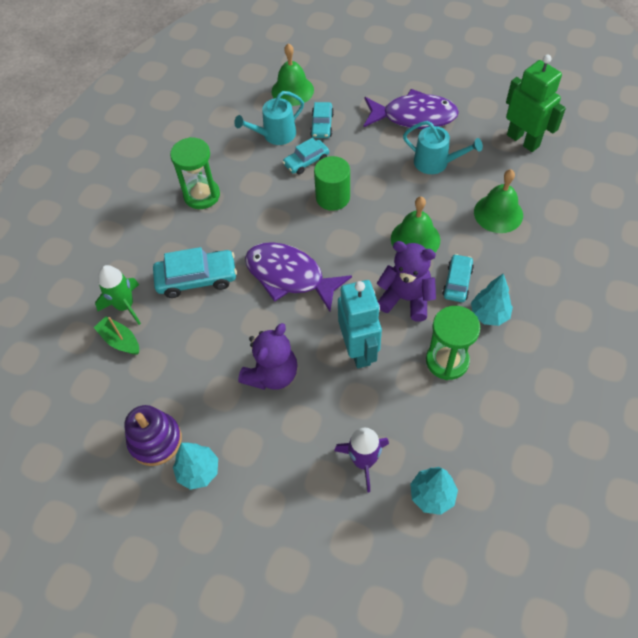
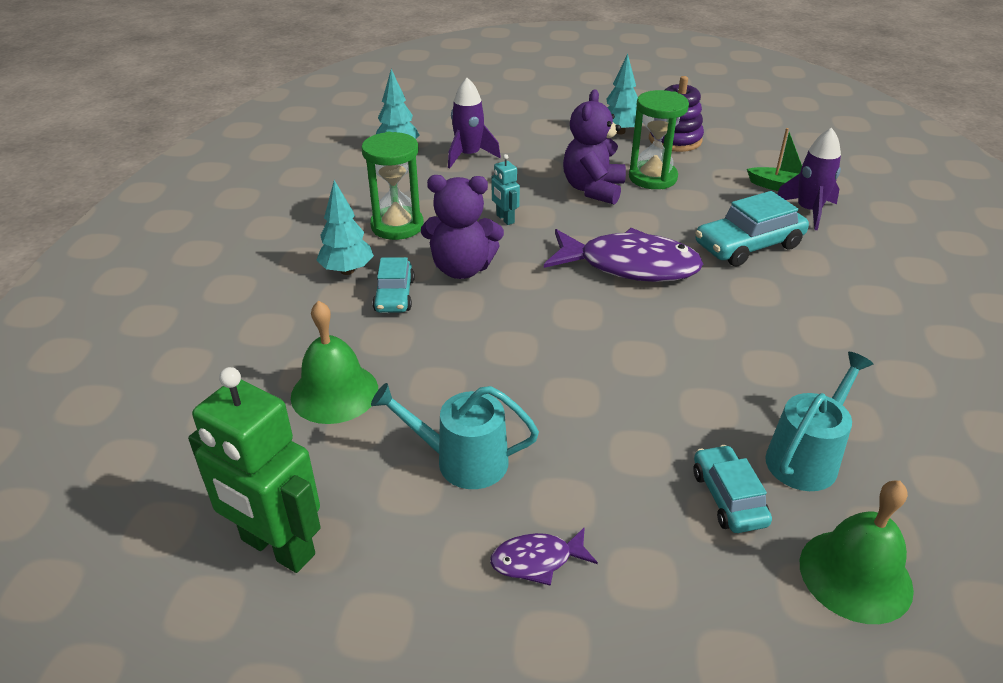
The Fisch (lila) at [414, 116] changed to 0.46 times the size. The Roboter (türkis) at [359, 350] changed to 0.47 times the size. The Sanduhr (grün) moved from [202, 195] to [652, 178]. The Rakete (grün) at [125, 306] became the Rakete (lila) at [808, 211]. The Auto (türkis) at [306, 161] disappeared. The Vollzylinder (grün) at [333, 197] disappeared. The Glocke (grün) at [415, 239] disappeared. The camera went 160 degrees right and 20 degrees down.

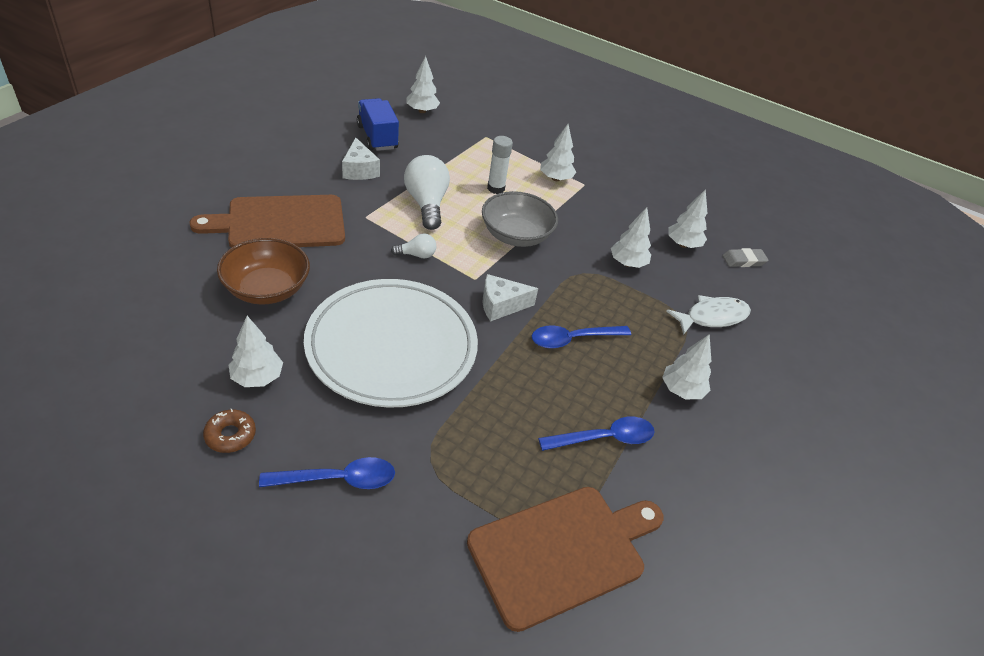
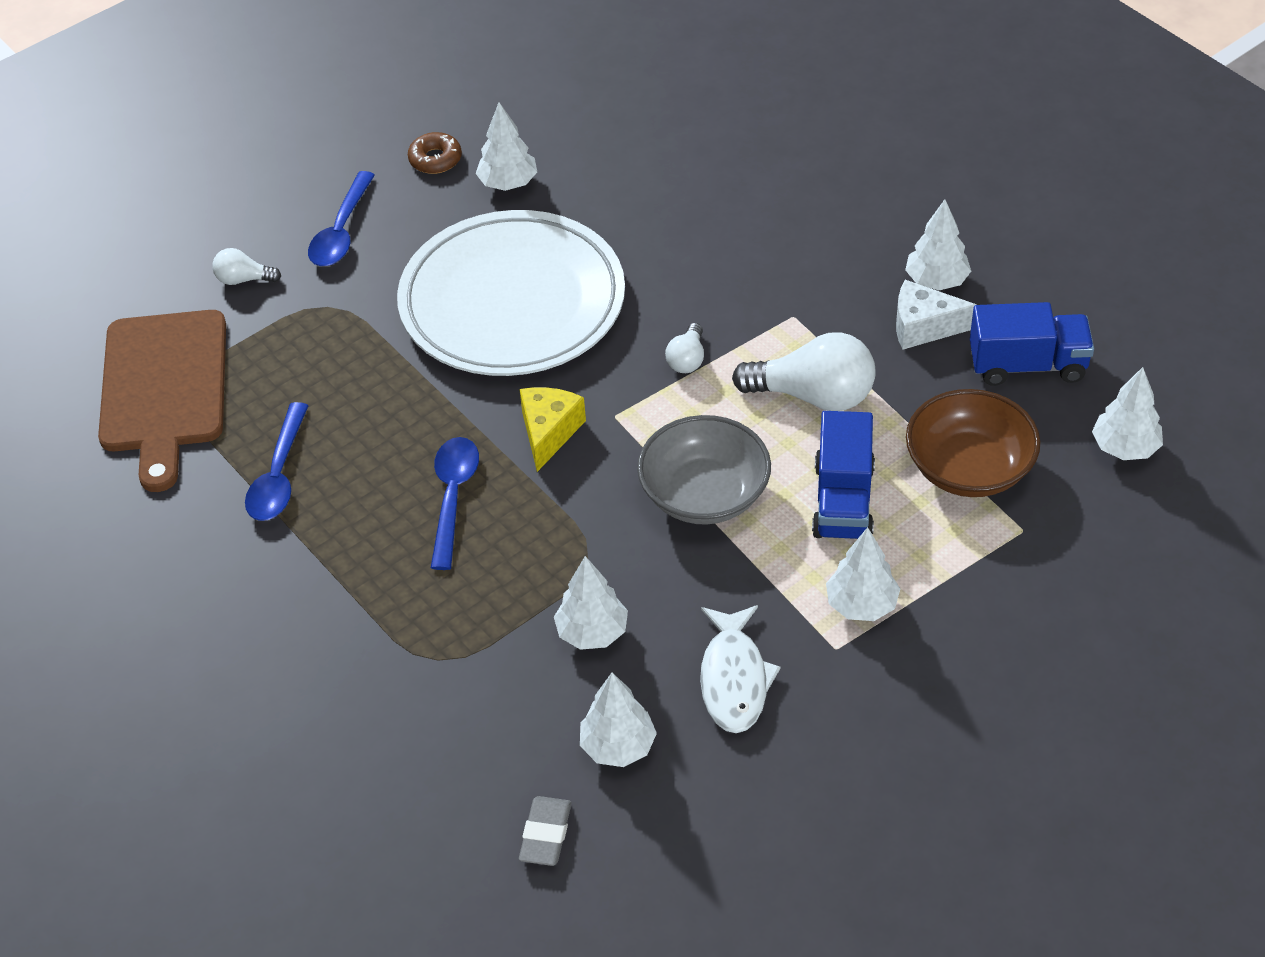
The Glühbirne (weiß) at [244, 279] appeared. The Käse (weiß) at [501, 305] became the Käse (gelb) at [549, 432]. The Fisch (weiß) moved from [712, 317] to [734, 679]. The Klebestift (weiß) at [496, 188] was replaced by the Lastwagen (blau) at [843, 501]. The Baum (weiß) moved from [681, 390] to [936, 281]. The Schüssel (braun) moved from [267, 289] to [969, 468]. The Schneidebrett (braun) at [280, 223] disappeared. The camera went 120 degrees right and 5 degrees up.

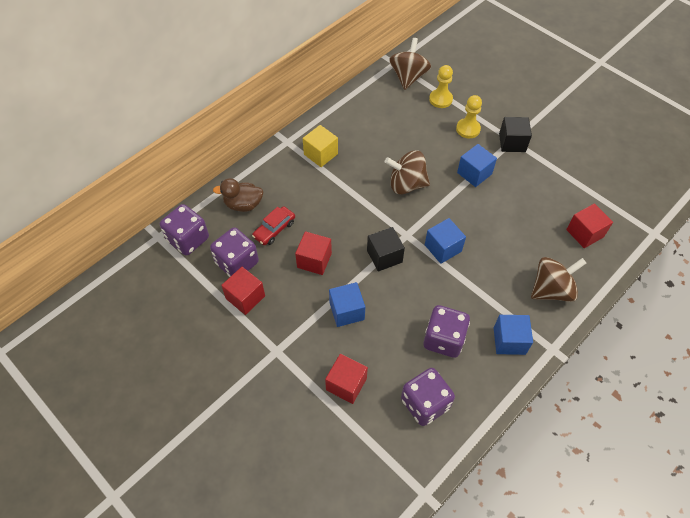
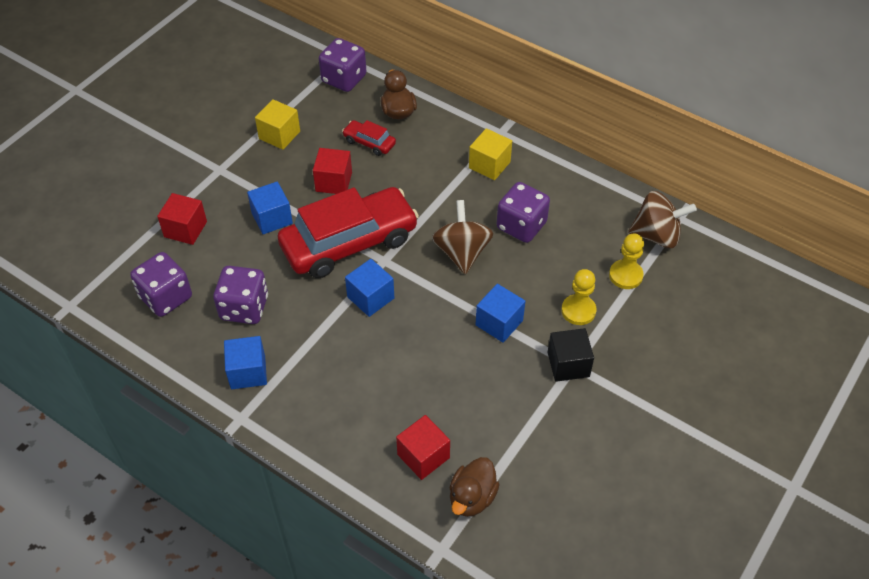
The Kubus (rot) at [245, 297] became the Kubus (gelb) at [279, 135]. The Kubus (schwarz) at [384, 256] was replaced by the Auto (rot) at [349, 242]. The Ente (braun) at [472, 497] appeared. The Spielwürfel (lila) moved from [237, 263] to [521, 226]. The Kreisel (braun) at [551, 290] disappeared. The camera went 80 degrees right and 5 degrees down.

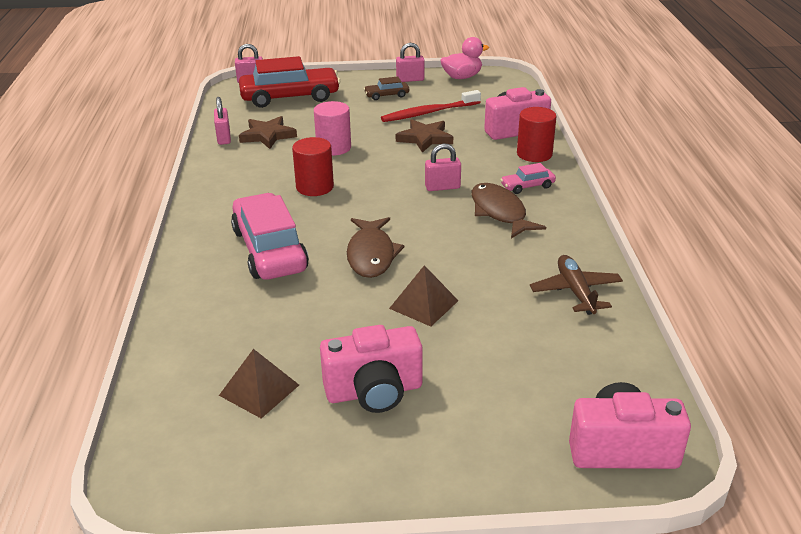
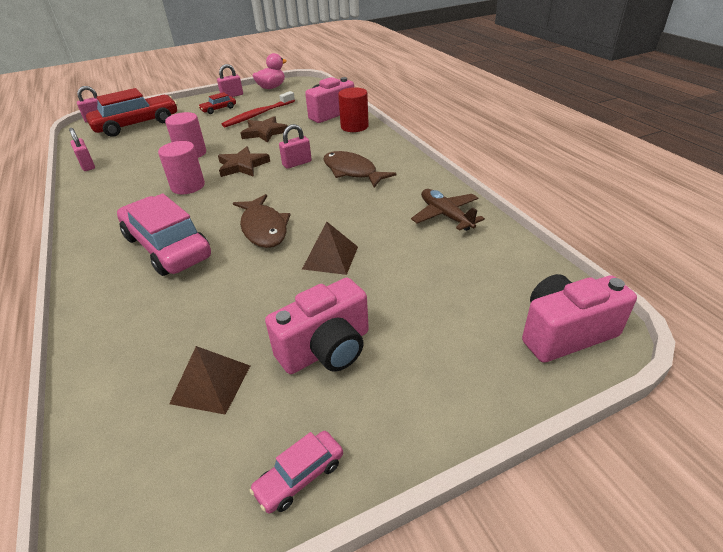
The Vollzylinder (rot) at [315, 187] became the Vollzylinder (rosa) at [188, 186]. The Auto (braun) at [386, 95] became the Auto (rot) at [218, 109]. The Stern (braun) moved from [267, 135] to [242, 166]. The Auto (rosa) moved from [527, 186] to [300, 476]. The camera went 20 degrees left and 5 degrees up.

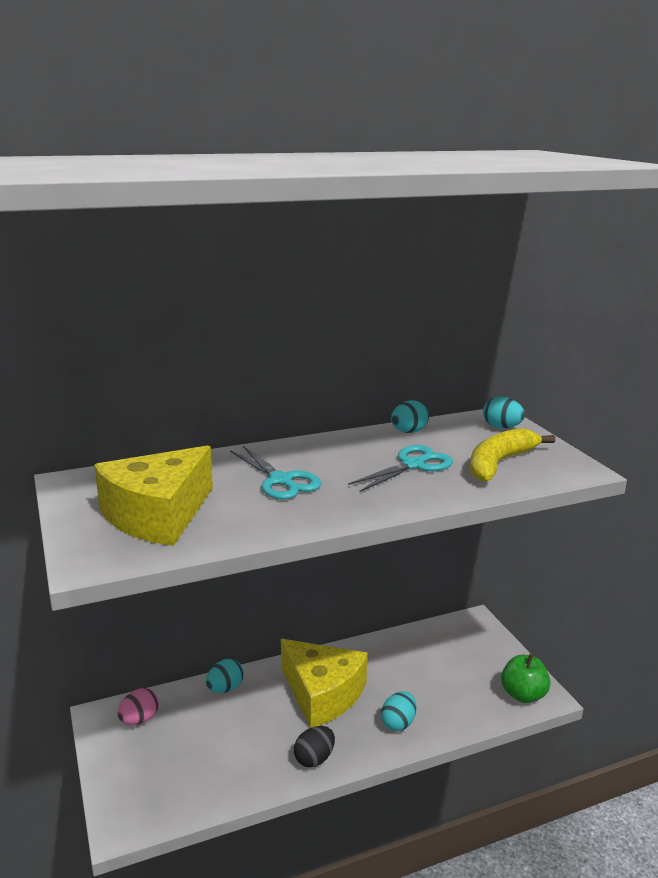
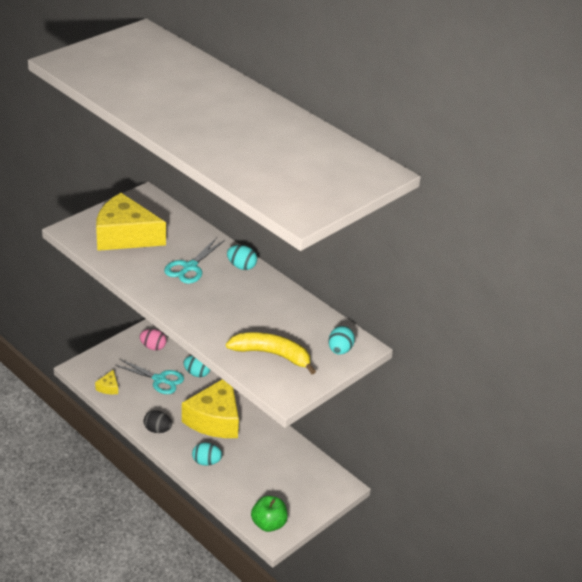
The Käse (gelb) at [108, 387] appeared. The Schere (türkis) moved from [413, 465] to [159, 379]. The Ei (türkis) moved from [408, 432] to [241, 266]. The camera went 65 degrees right and 15 degrees up.

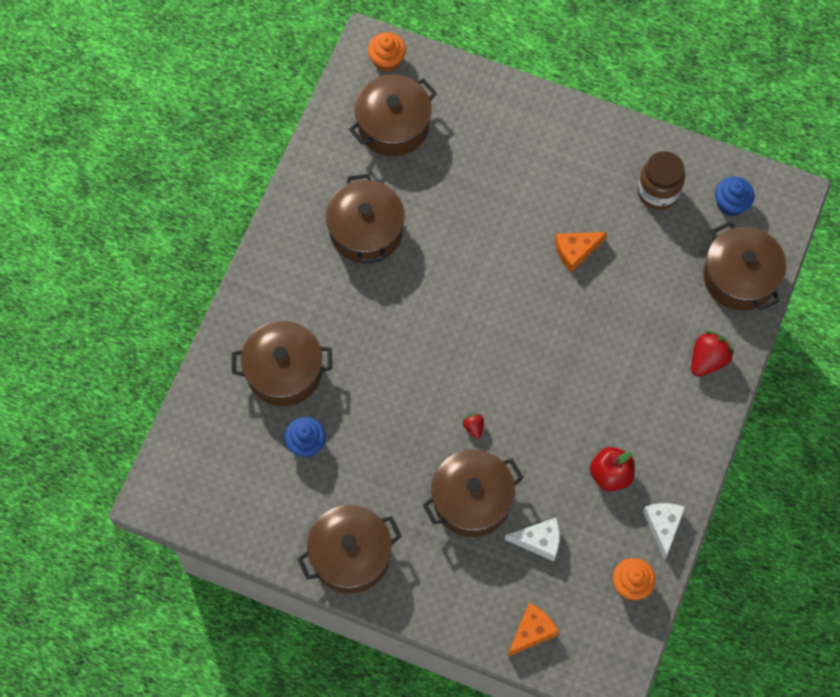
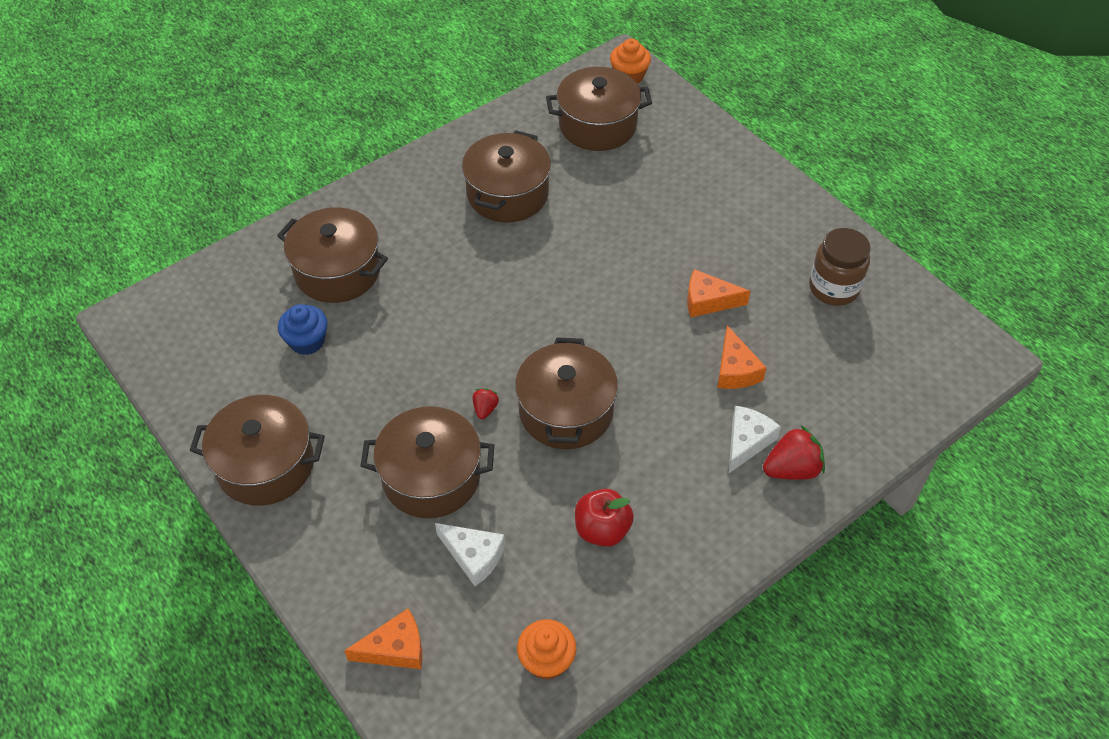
The Kochtopf (braun) moved from [739, 277] to [566, 411]. The Käse (orange) at [735, 370] appeared. The Käse (weiß) moved from [663, 526] to [747, 441]. The Muffin (blau) at [731, 204] disappeared. The camera went 30 degrees right and 15 degrees down.

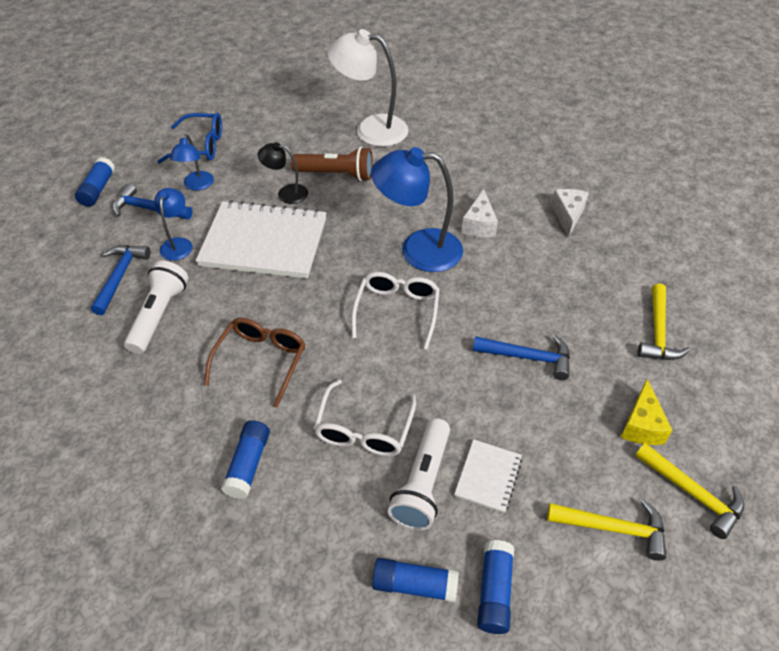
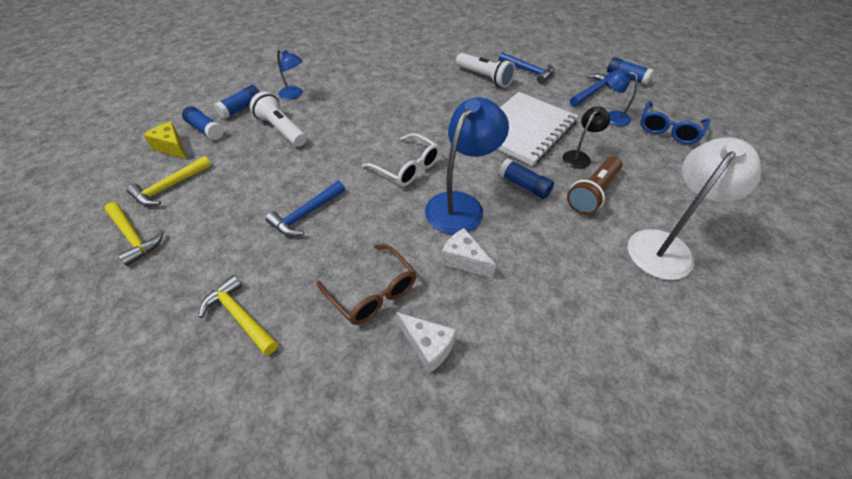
The Hammer (gelb) at [692, 493] turned 120 degrees counterclockwise. The Käse (gelb) moved from [641, 425] to [172, 147]. The Lampe (blau) moved from [178, 244] to [294, 95]. The Brille (braun) moved from [261, 361] to [373, 292]. The Klebestift (blau) moved from [248, 465] to [524, 185]. The Brille (weiß) at [364, 430] disappeared. The Notizbuch (weiß) at [488, 477] disappeared. The camera went 120 degrees right and 0 degrees up.

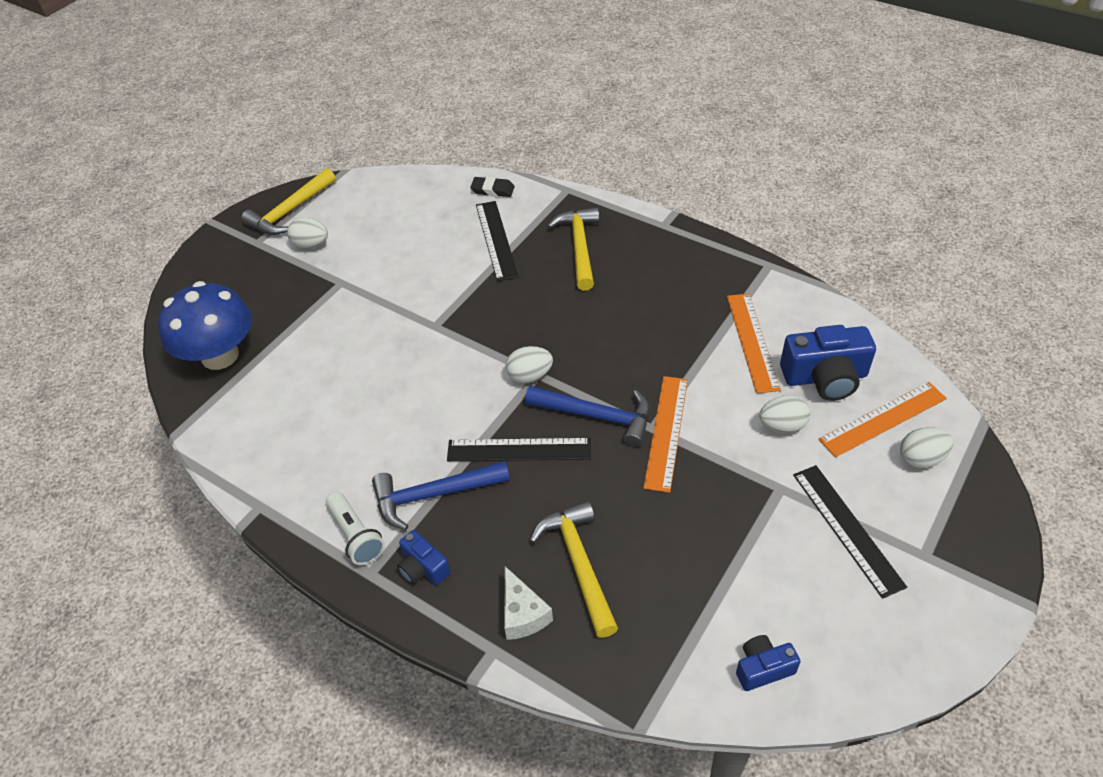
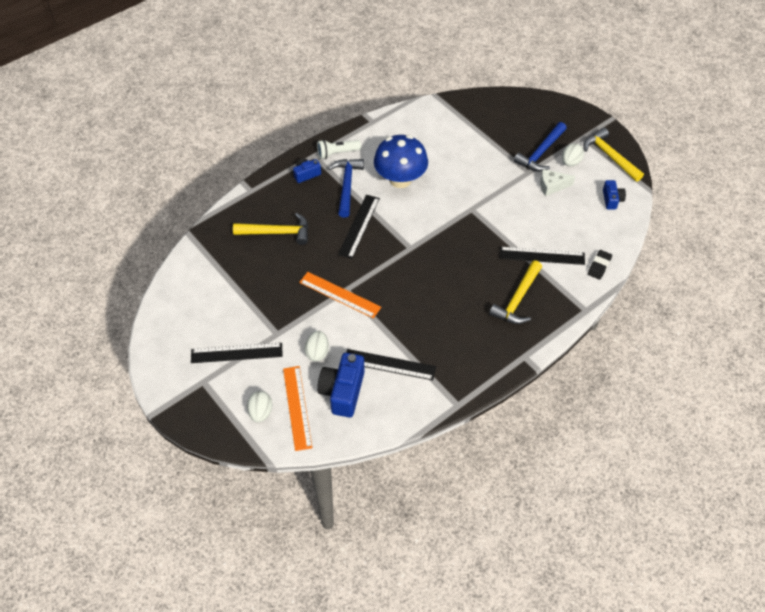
The Lineal (orange) at [752, 341] became the Lineal (schwarz) at [389, 364]. The Pilz (blau) moved from [220, 355] to [400, 179]. The Hammer (gelb) at [579, 247] turned 105 degrees clockwise. The Hammer (blau) moved from [596, 416] to [540, 153]. The Käse (weiß) moved from [522, 614] to [552, 186]. The Kamera (blau) moved from [763, 668] to [612, 199]. The Ei (weiß) at [530, 376] disappeared. The camera went 105 degrees right and 5 degrees up.

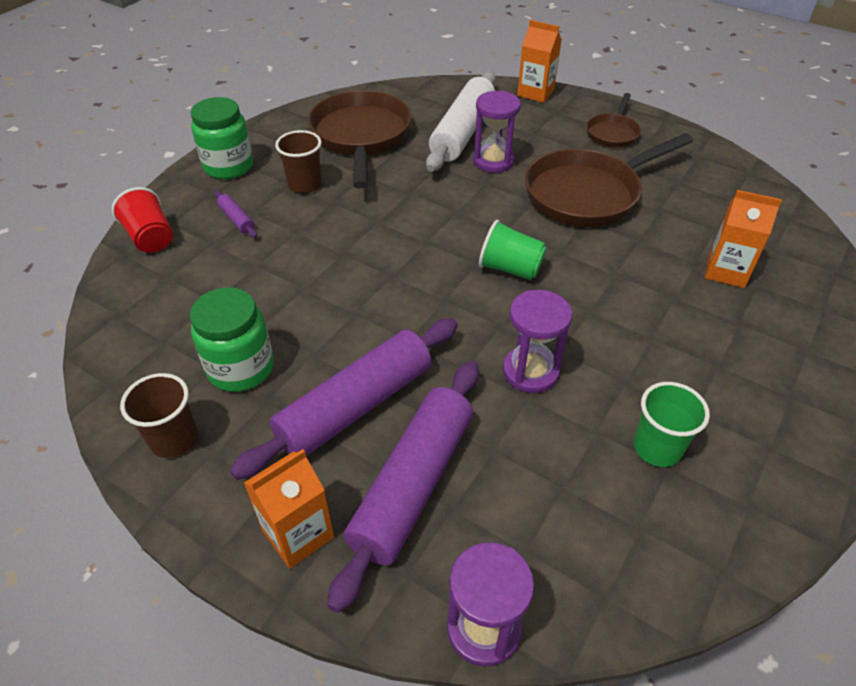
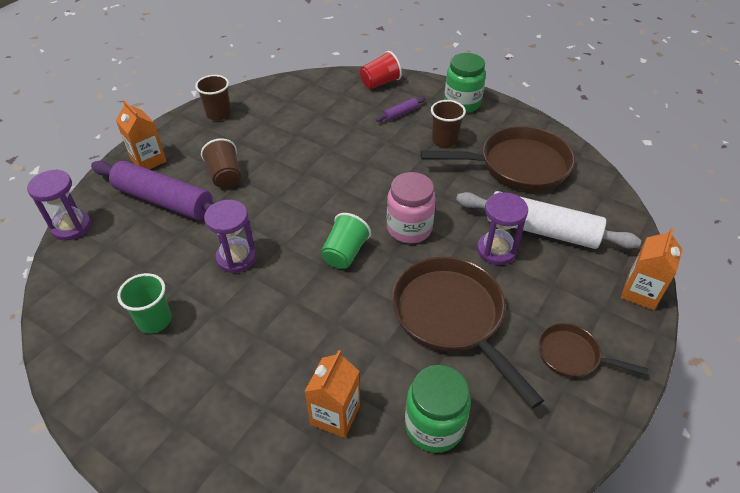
The Nudelholz (lila) at [355, 406] was replaced by the Becher (braun) at [225, 176]. The Einmachglas (rosa) at [409, 228] appeared. The Einmachglas (grün) moved from [241, 368] to [434, 426]. The camera went 90 degrees right and 0 degrees up.

